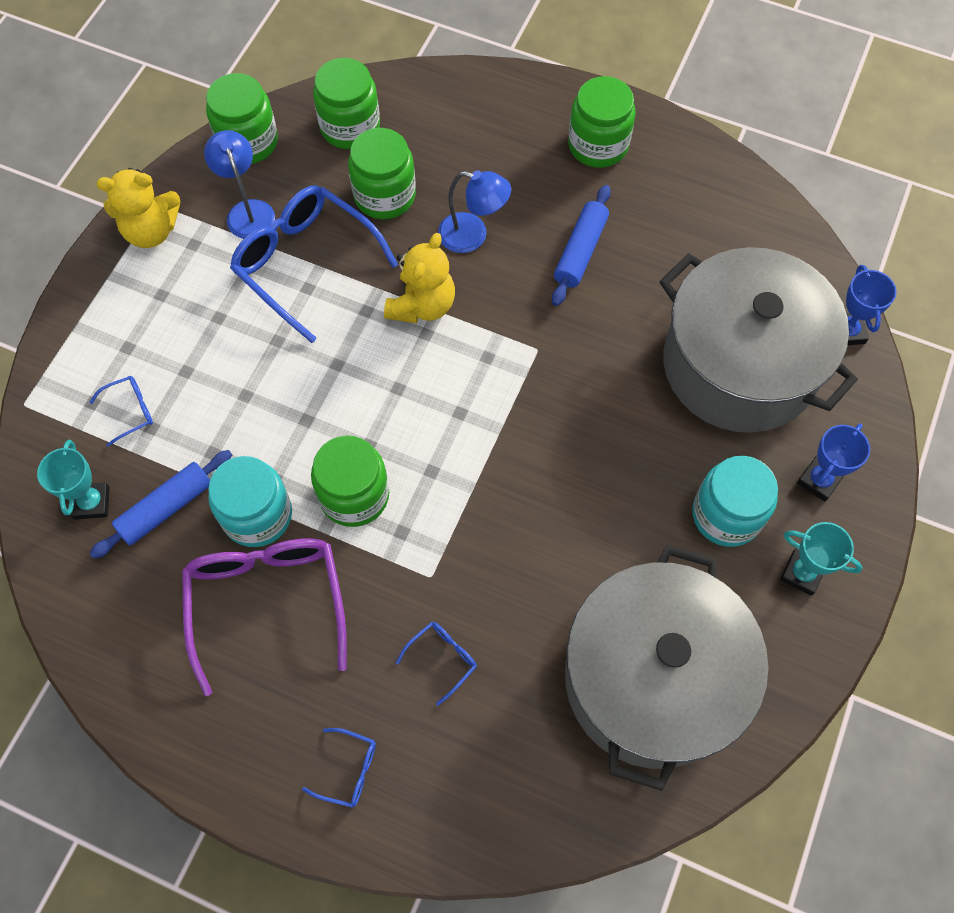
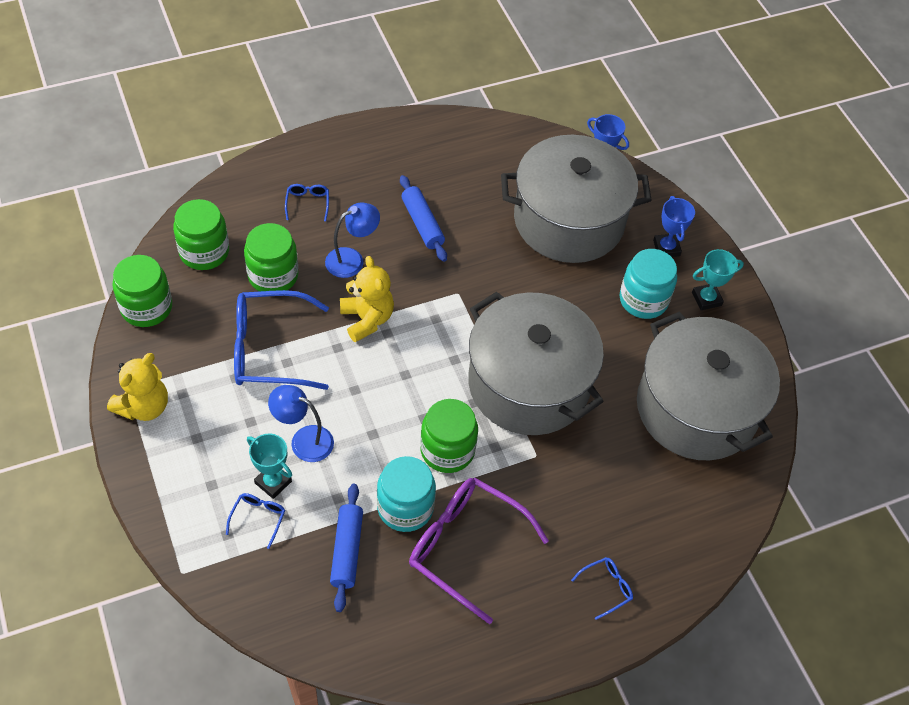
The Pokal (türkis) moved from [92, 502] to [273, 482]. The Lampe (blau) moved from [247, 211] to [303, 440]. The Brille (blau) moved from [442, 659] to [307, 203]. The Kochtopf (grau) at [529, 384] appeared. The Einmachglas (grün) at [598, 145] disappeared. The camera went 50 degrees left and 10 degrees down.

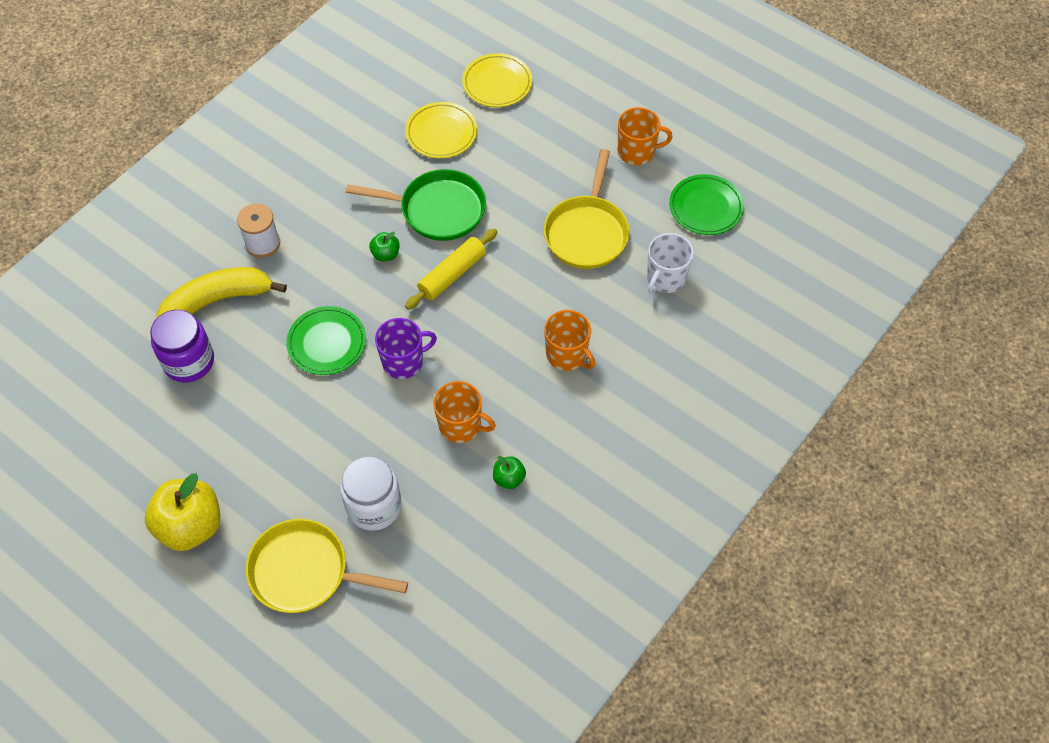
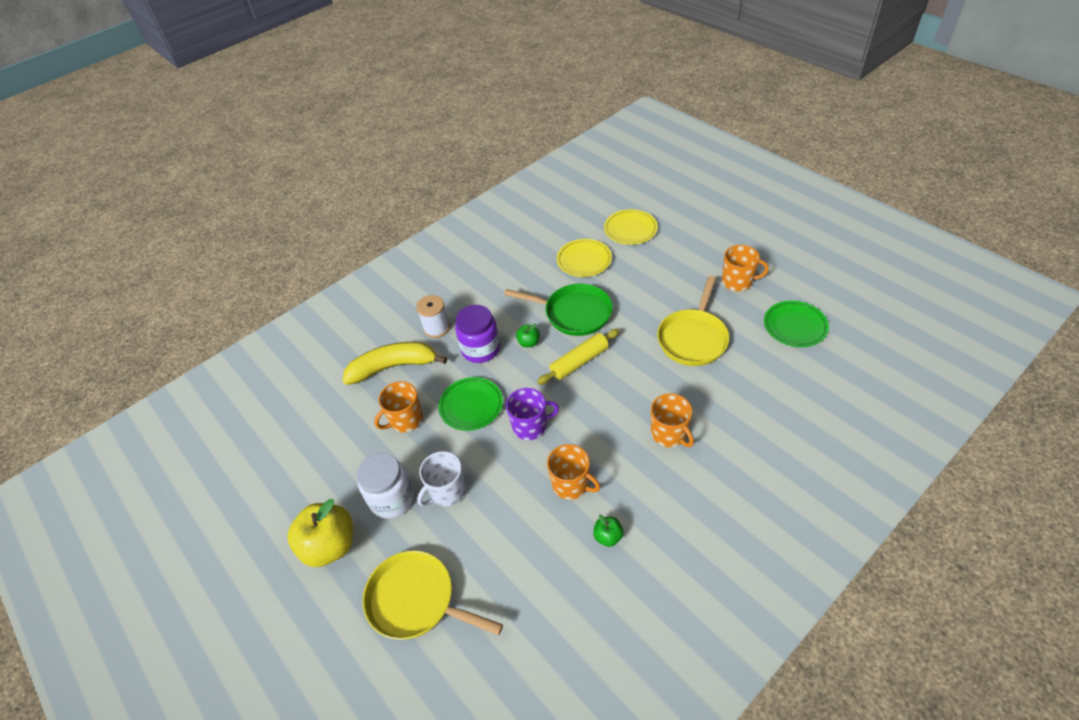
The Einmachglas (weiß) moved from [374, 506] to [392, 498]. The Tasse (orange) at [405, 420] appeared. The Tasse (weiß) moved from [665, 278] to [447, 491]. The Einmachglas (lila) moved from [189, 361] to [480, 349]. The camera went 15 degrees right and 10 degrees down.

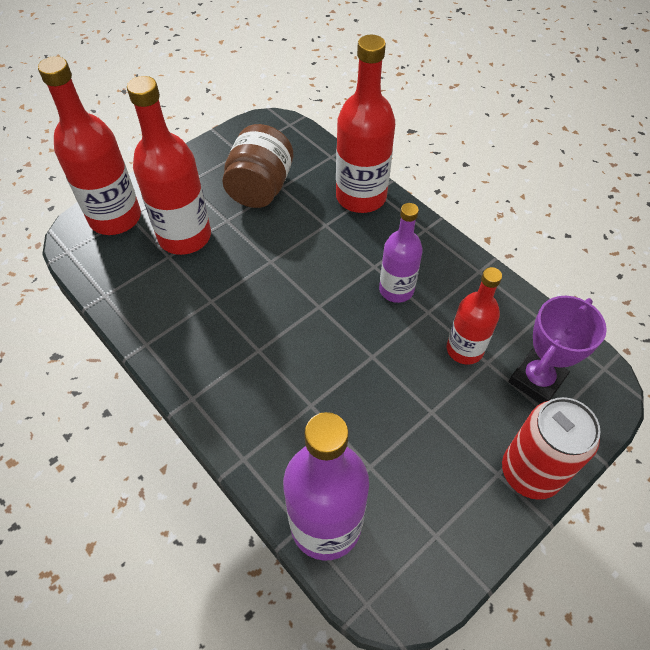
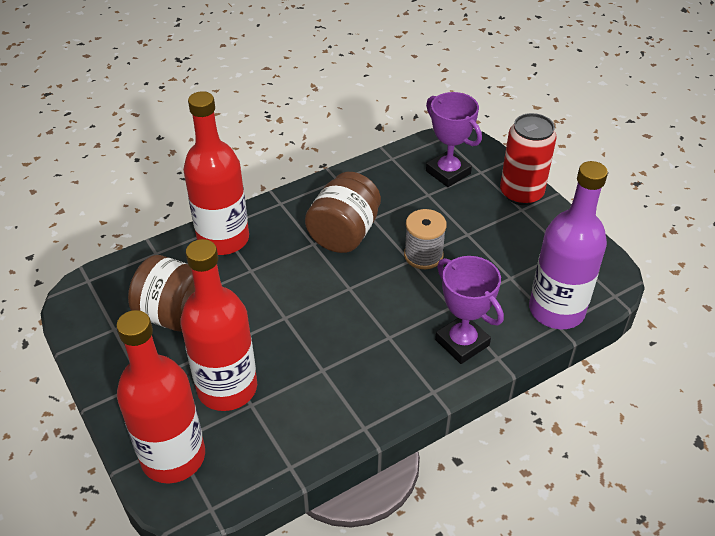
The Flasche (lila) at [396, 289] was replaced by the Einmachglas (braun) at [344, 233]. The Garnrolle (grau) at [423, 255] appeared. The Pokal (lila) at [462, 342] appeared. The Flasche (rot) at [464, 349] disappeared. The camera went 80 degrees left and 10 degrees down.

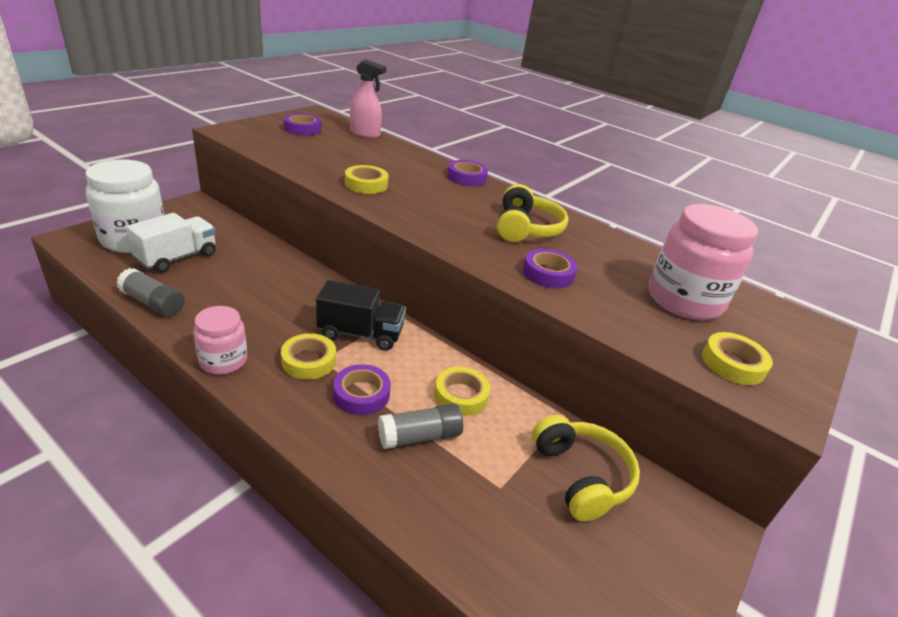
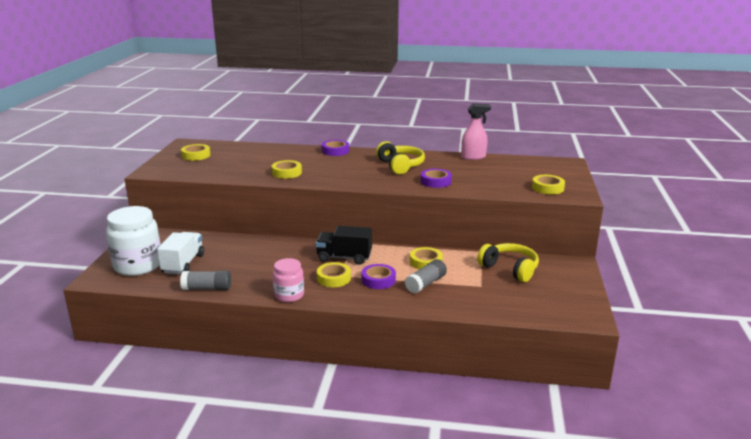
The Klebeband (lila) at [302, 129] became the Klebeband (gelb) at [196, 155]. The Lastwagen (schwarz) at [360, 334] turned 150 degrees counterclockwise. The Sprühflasche (rosa) moved from [365, 134] to [473, 157]. The Einmachglas (rosa) at [684, 300] disappeared. The camera went 25 degrees left and 10 degrees down.

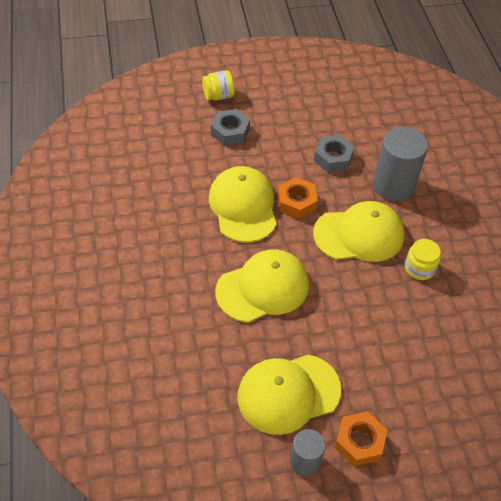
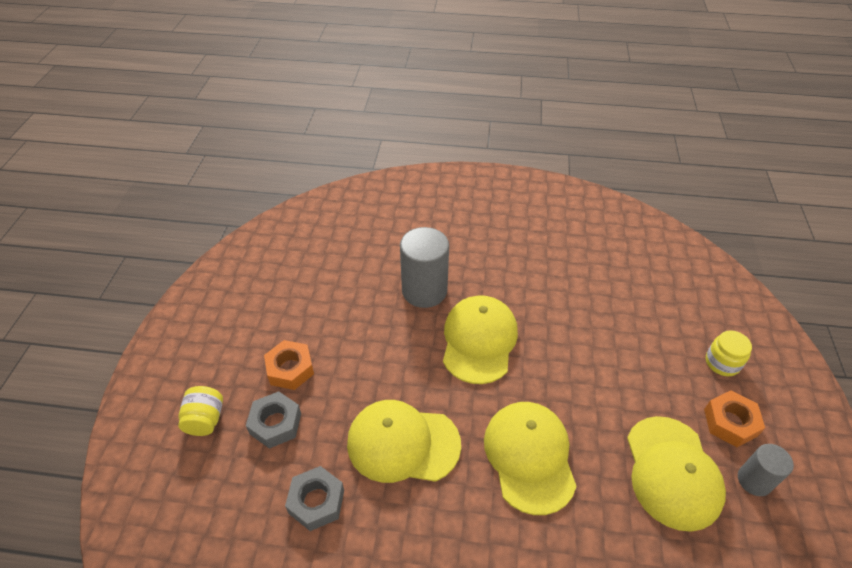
The Sechskantmutter (orange) moved from [296, 202] to [290, 369]. The Sechskantmutter (grau) moved from [333, 158] to [316, 501]. The Einmachglas (gelb) moved from [419, 268] to [722, 363]. The camera went 70 degrees left and 5 degrees down.

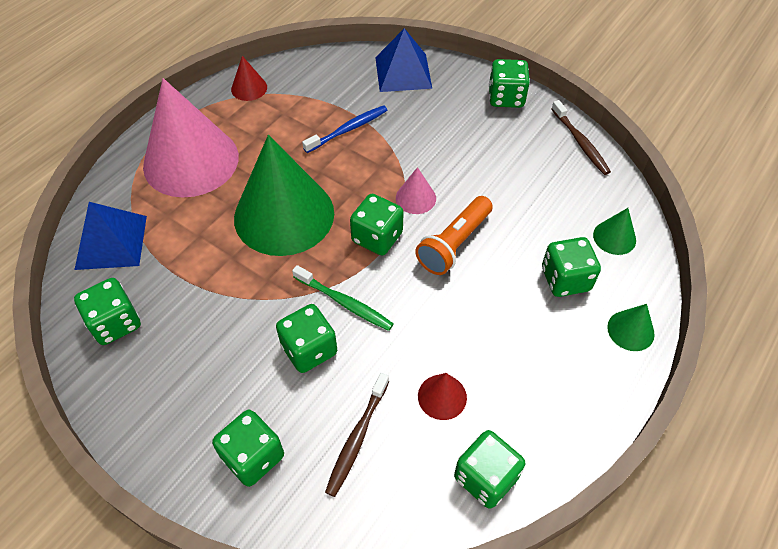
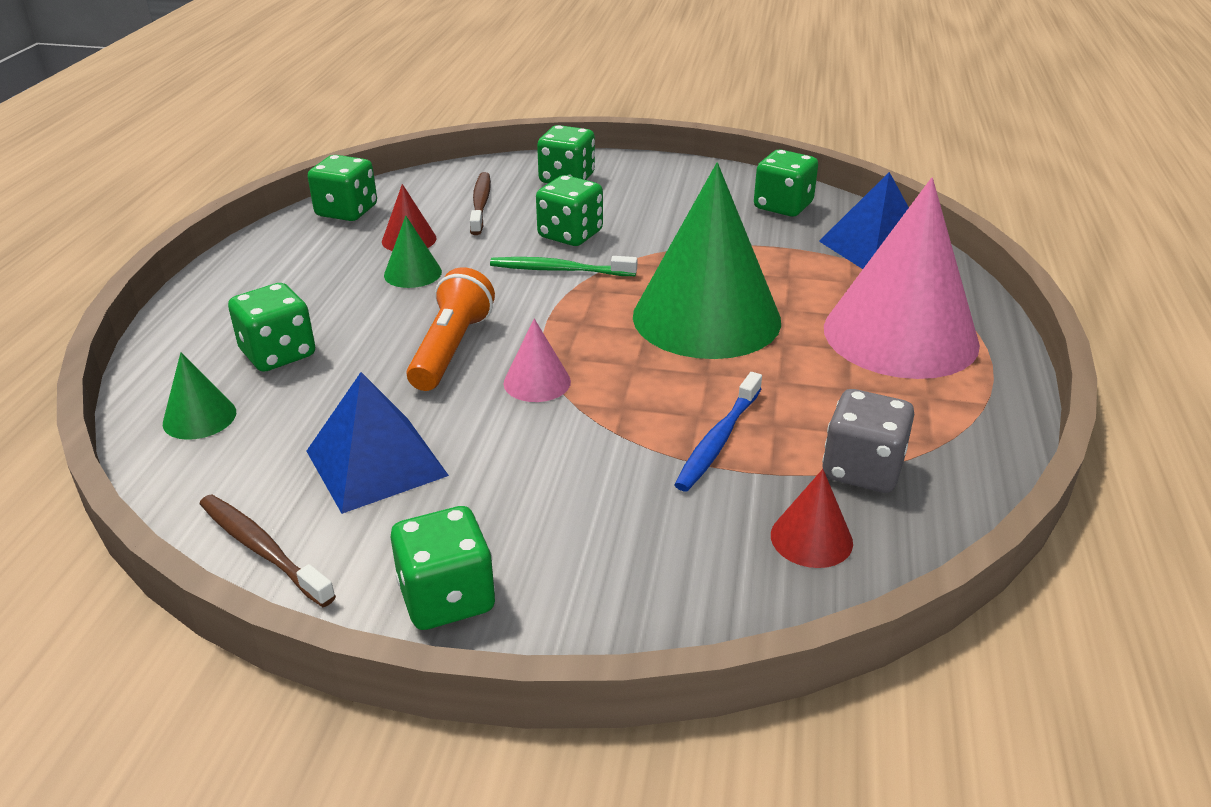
The Pyramide (blau) moved from [403, 72] to [376, 463]. The Kegel (grün) moved from [630, 330] to [412, 273]. The Kegel (rot) moved from [249, 88] to [811, 538]. The Spielwürfel (grau) at [862, 469] appeared. The Spielwürfel (grün) at [377, 237] disappeared. The camera went 155 degrees right and 20 degrees down.

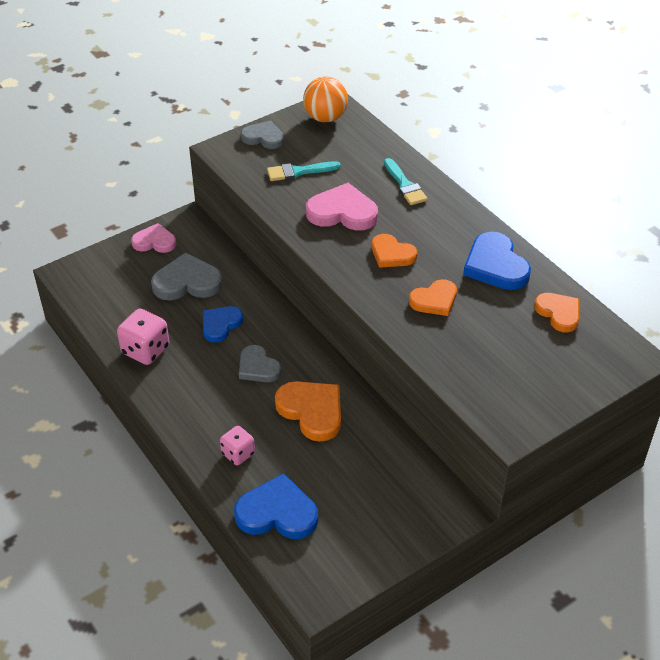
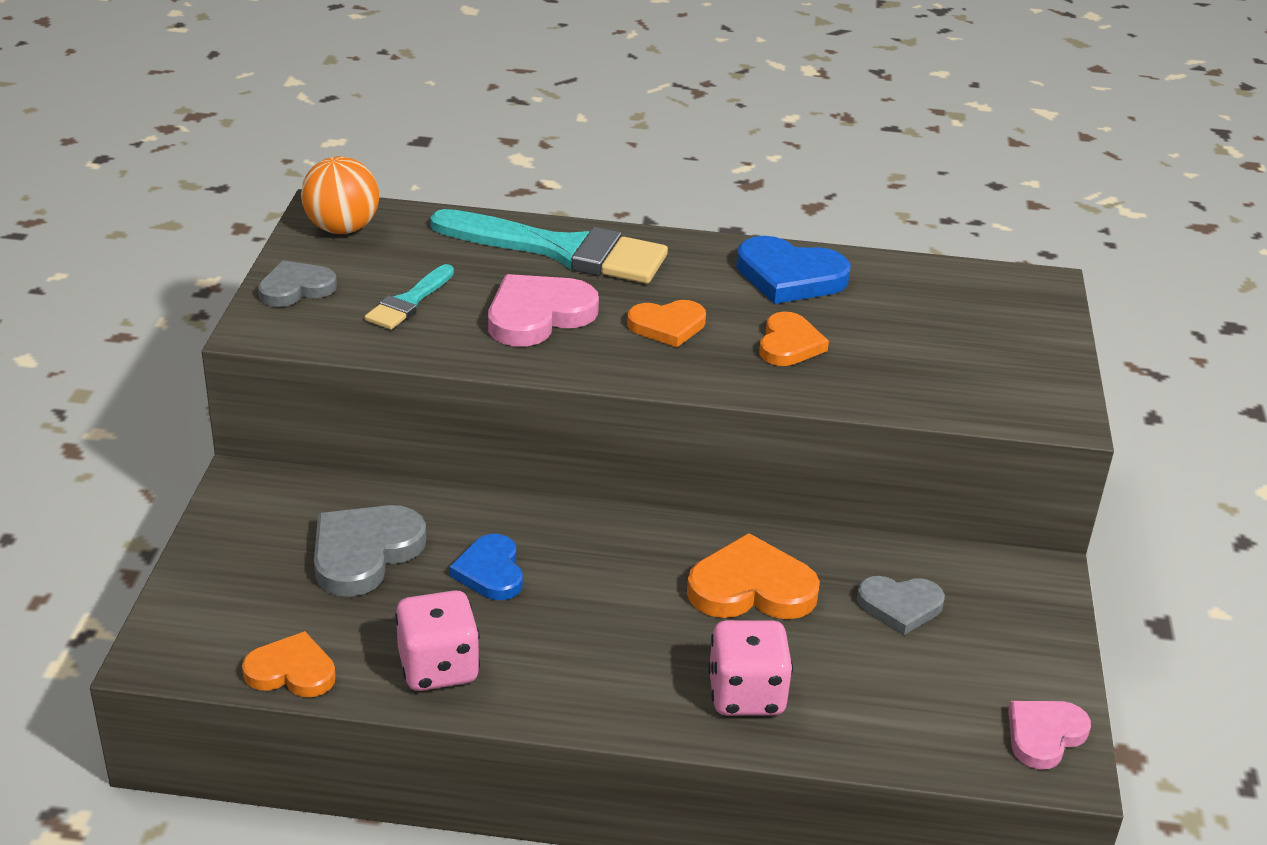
The Herz (orange) moved from [558, 313] to [291, 671]. The Pinsel (türkis) at [405, 185] changed to 2.02 times the size. The Spielwürfel (rosa) at [238, 454] changed to 1.57 times the size. The Herz (grau) moved from [258, 367] to [900, 606]. The Herz (rosa) moved from [154, 242] to [1044, 735]. The Herz (blau) at [277, 513] disappeared. The camera went 50 degrees left and 10 degrees down.

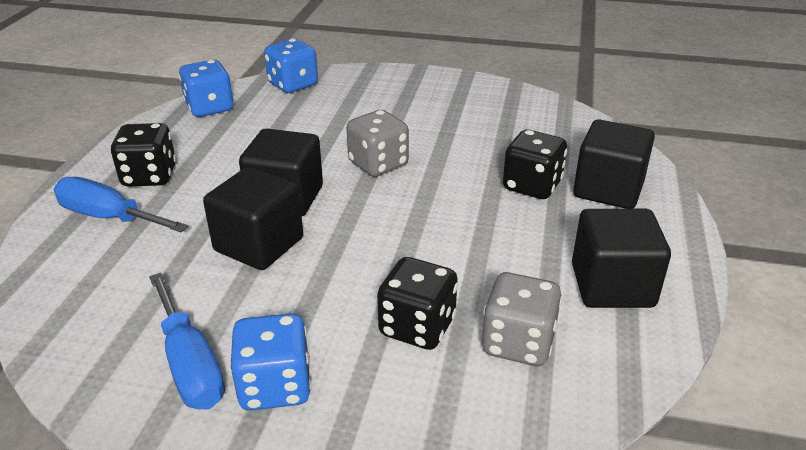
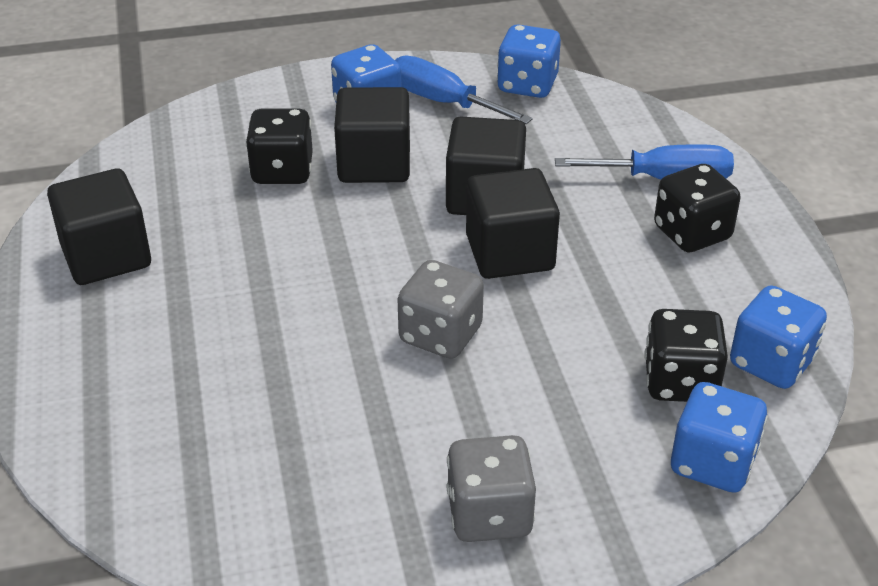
The Kubus (schwarz) moved from [608, 189] to [374, 164]. The Spielwürfel (grau) moved from [518, 343] to [489, 514]. The Spielwürfel (blau) at [527, 85] appeared. The Spielwürfel (schwarz) moved from [532, 186] to [680, 382]. The camera went 155 degrees right and 5 degrees up.

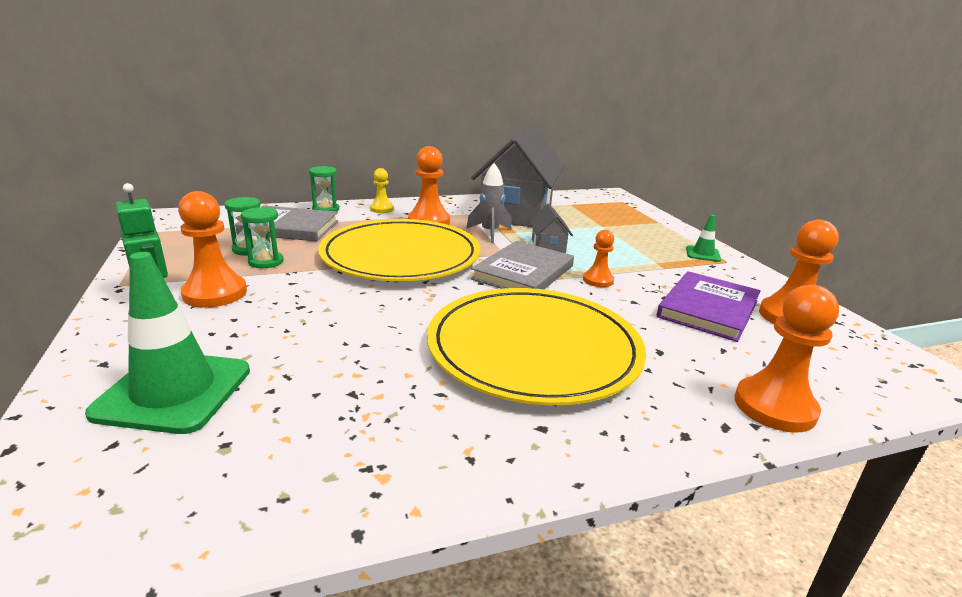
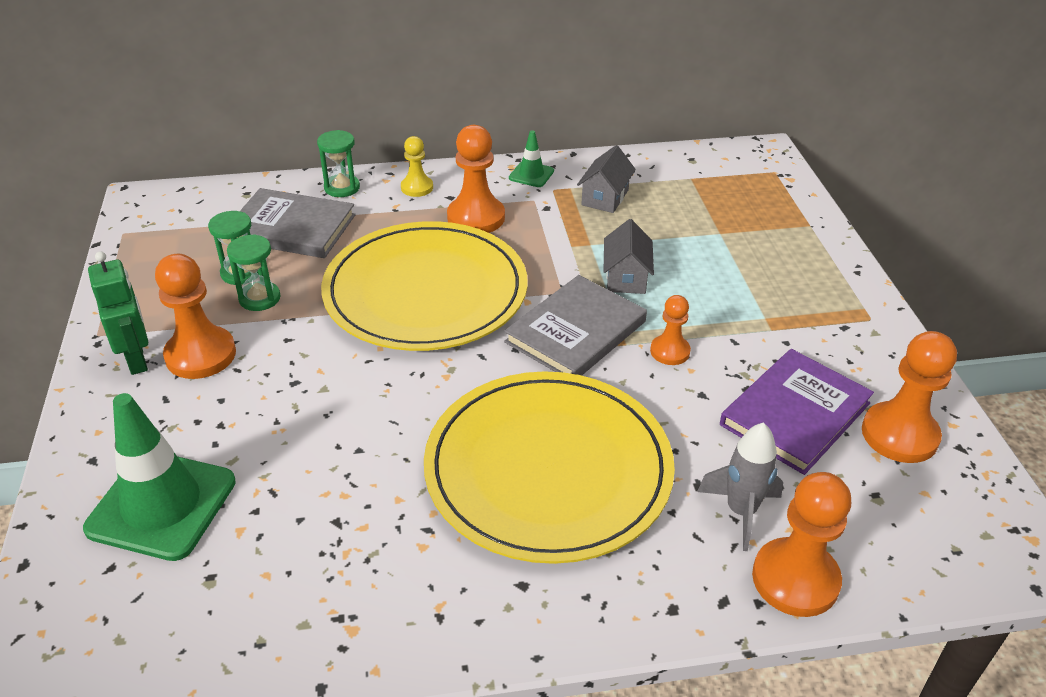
The Leitkegel (grün) moved from [703, 254] to [531, 174]. The Haus (grau) at [517, 212] changed to 0.41 times the size. The Rakete (grau) moved from [490, 233] to [740, 511]. The camera went 10 degrees right and 15 degrees up.

